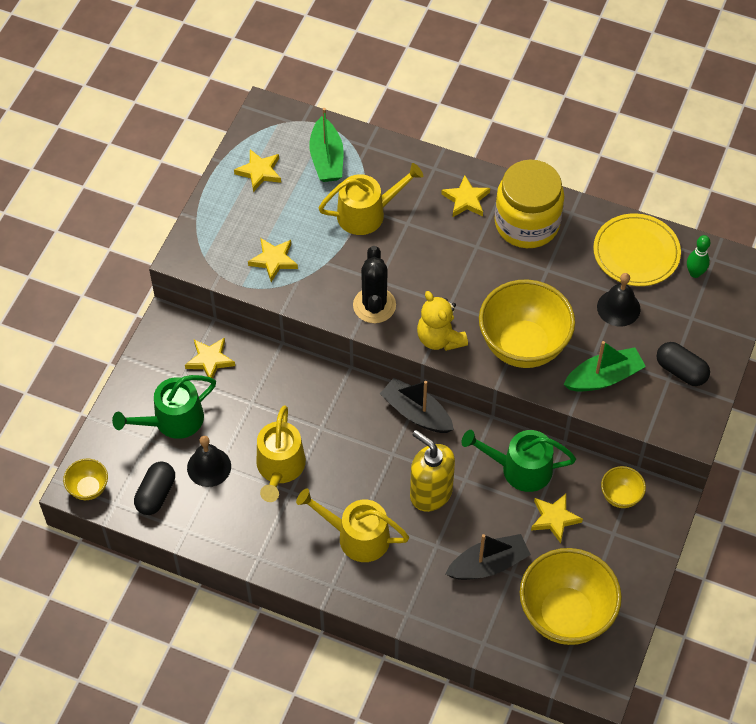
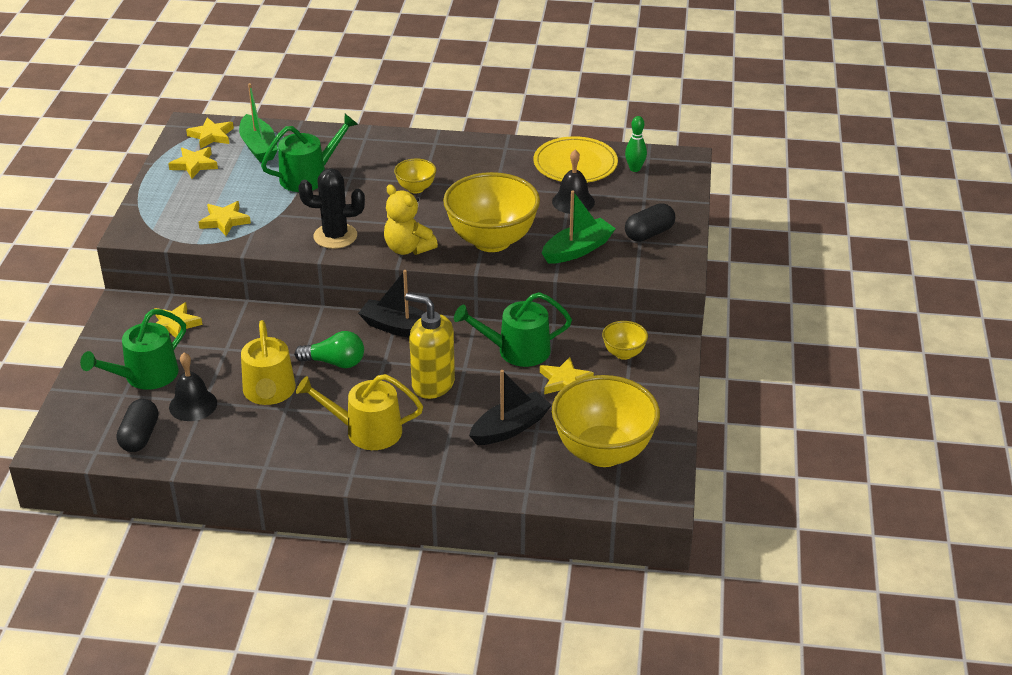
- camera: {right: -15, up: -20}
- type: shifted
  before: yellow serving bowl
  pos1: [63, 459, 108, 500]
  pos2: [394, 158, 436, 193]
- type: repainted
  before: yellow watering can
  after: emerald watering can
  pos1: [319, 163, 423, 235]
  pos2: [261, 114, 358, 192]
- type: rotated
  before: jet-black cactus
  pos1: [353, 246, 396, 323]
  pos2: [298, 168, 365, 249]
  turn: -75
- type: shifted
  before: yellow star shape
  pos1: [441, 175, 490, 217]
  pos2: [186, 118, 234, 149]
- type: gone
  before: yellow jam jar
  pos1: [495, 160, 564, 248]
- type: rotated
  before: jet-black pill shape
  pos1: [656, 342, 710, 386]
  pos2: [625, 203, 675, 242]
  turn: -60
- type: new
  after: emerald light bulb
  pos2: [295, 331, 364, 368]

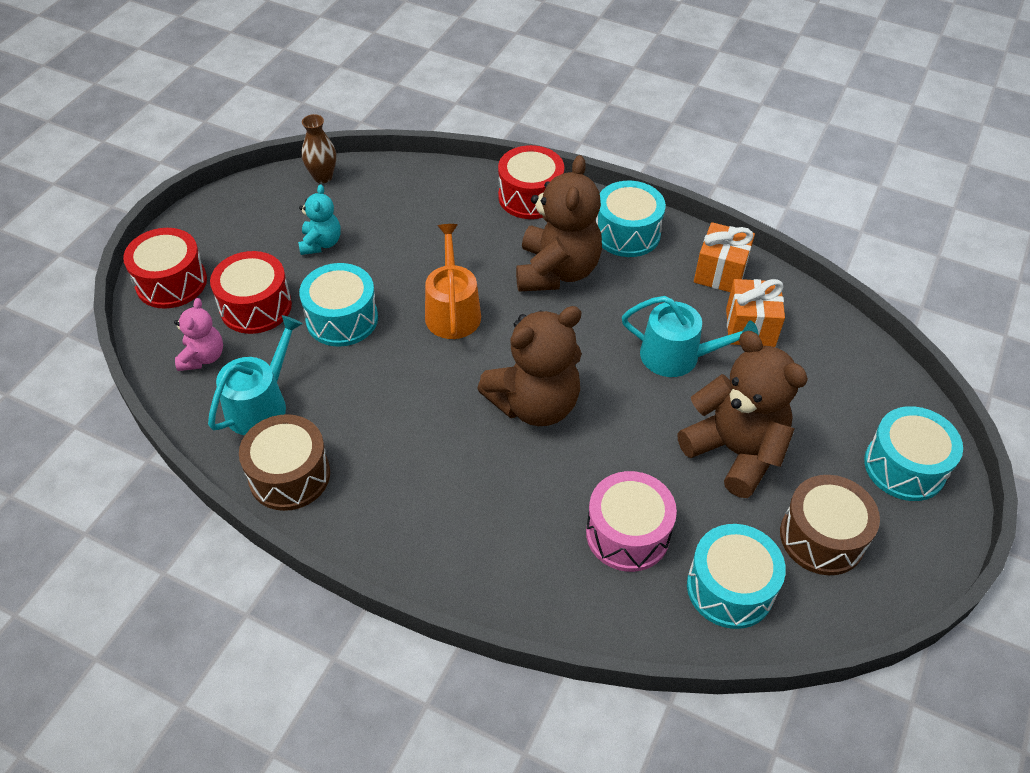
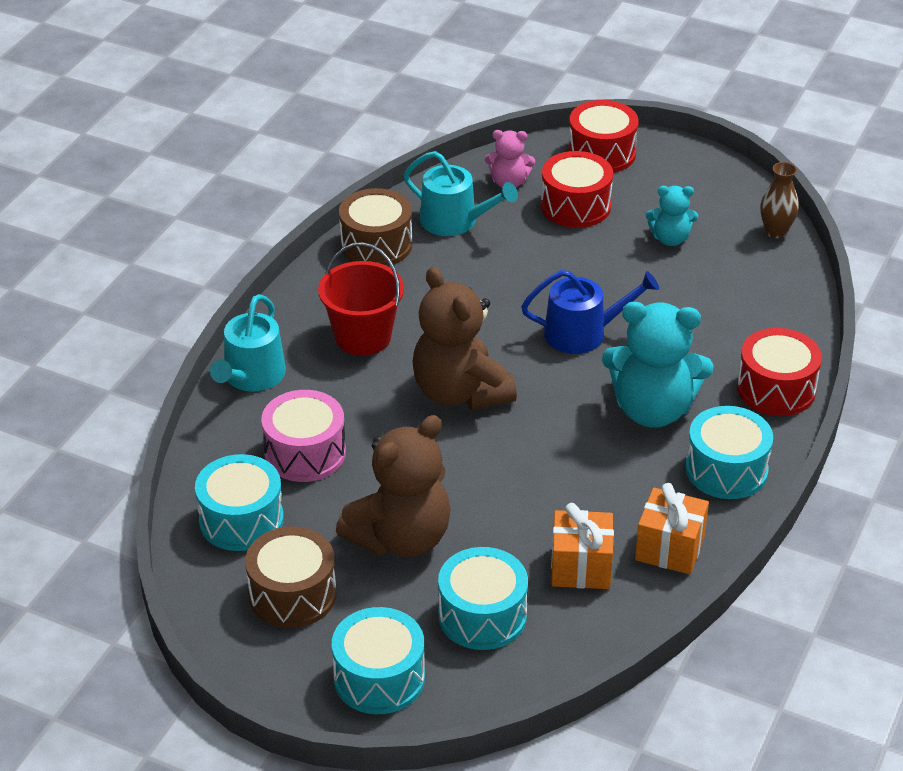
- camera: {right: 90, up: -10}
- type: shifted
  before: turquoise drum
  pos1: [299, 263, 378, 347]
  pos2: [438, 547, 528, 650]
- type: repainted
  before: bright orange watering can
  after: cobalt watering can
  pos1: [425, 224, 481, 339]
  pos2: [521, 270, 659, 354]
- type: repainted
  before: russet stuffed bear
  after: turquoise stuffed bear
  pos1: [516, 155, 602, 292]
  pos2: [602, 302, 713, 428]
- type: shifted
  before: turquoise watering can
  pos1: [622, 296, 759, 377]
  pos2: [210, 294, 286, 391]
- type: new
  after: red sand bucket
  pos2: [318, 242, 404, 356]

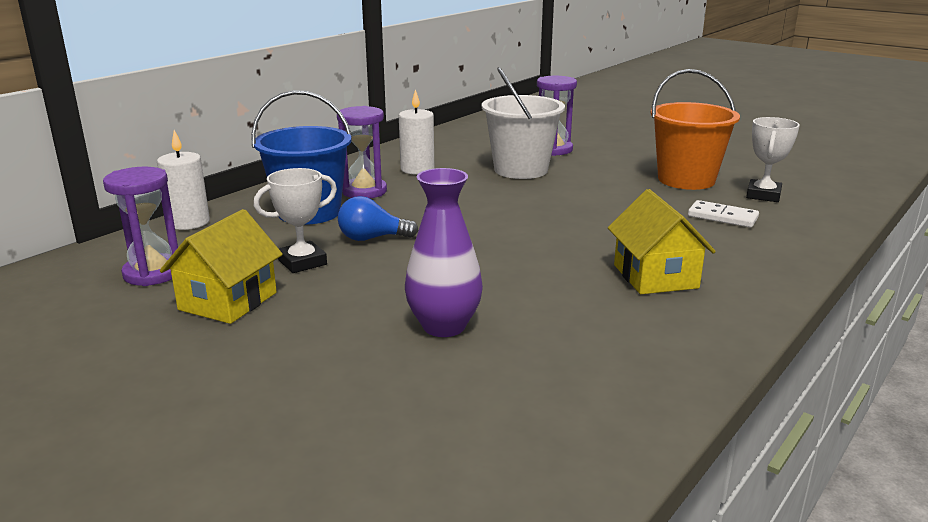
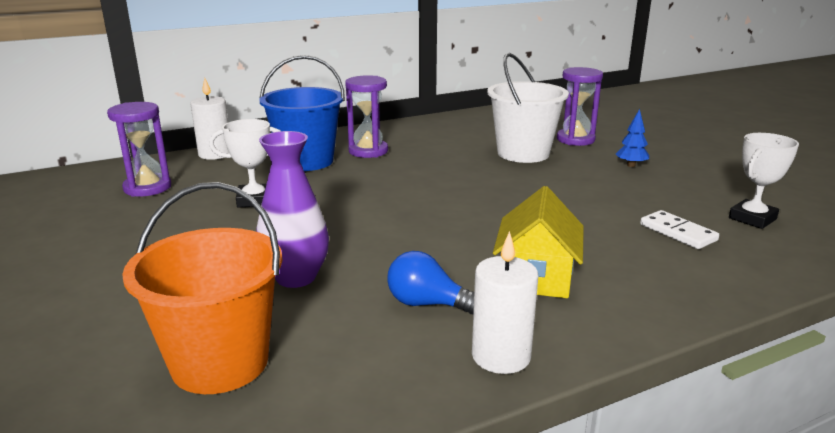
- camera: {right: 25, up: 0}
- type: gone
  before: yellow house
  pos1: [160, 209, 283, 324]
- type: shifted
  before: cobalt light bulb
  pos1: [338, 196, 419, 241]
  pos2: [387, 251, 474, 314]
- type: shifted
  before: white candle
  pos1: [399, 89, 434, 175]
  pos2: [472, 231, 538, 374]
- type: shifted
  before: bright orange sand bucket
  pos1: [651, 69, 740, 190]
  pos2: [122, 182, 282, 394]
- type: new
  after: cobalt tree
  pos2: [616, 109, 649, 167]

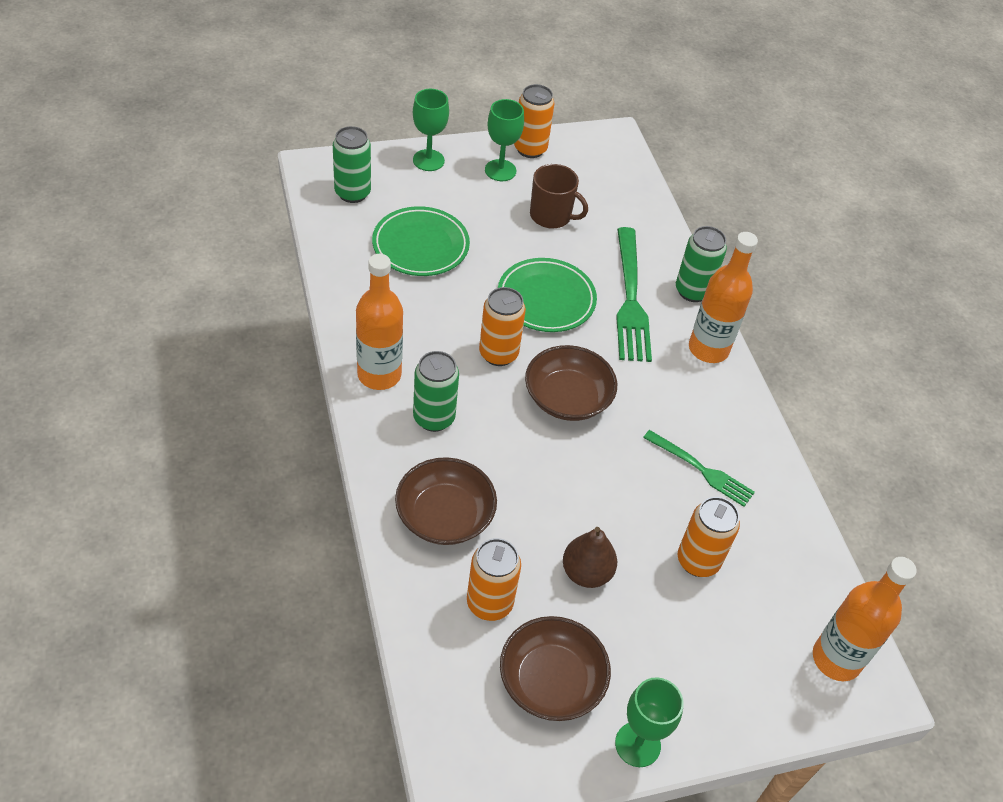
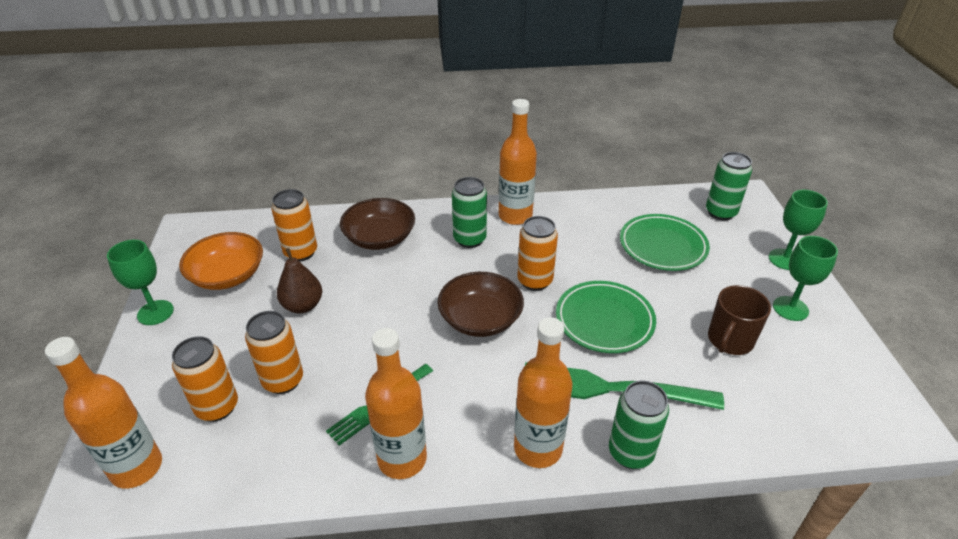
- camera: {right: 105, up: -10}
- type: repainted
  before: russet serving bowl
  after: bright orange serving bowl
  pos1: [500, 616, 611, 721]
  pos2: [179, 232, 263, 290]
- type: shifted
  before: bright orange soda can
  pos1: [514, 84, 555, 158]
  pos2: [172, 336, 238, 422]
- type: new
  after: bright orange drink bottle
  pos2: [365, 328, 427, 479]

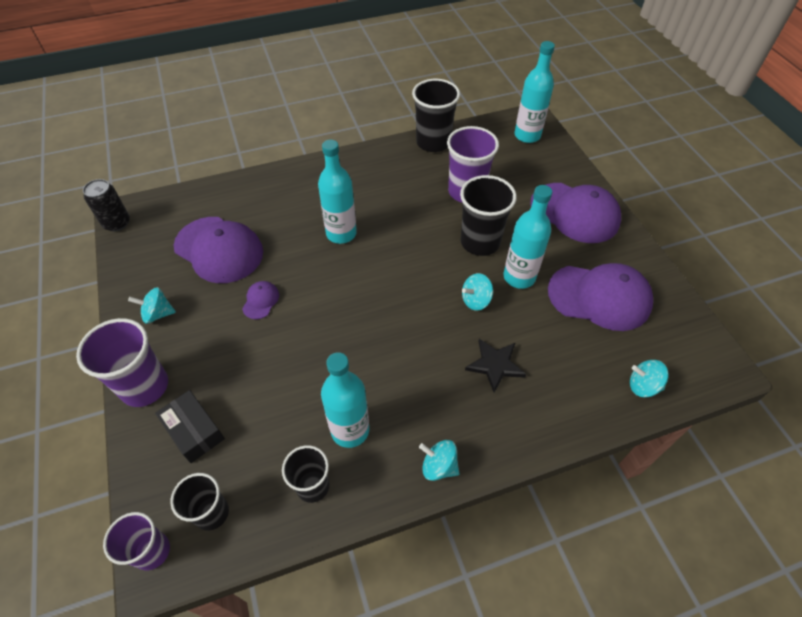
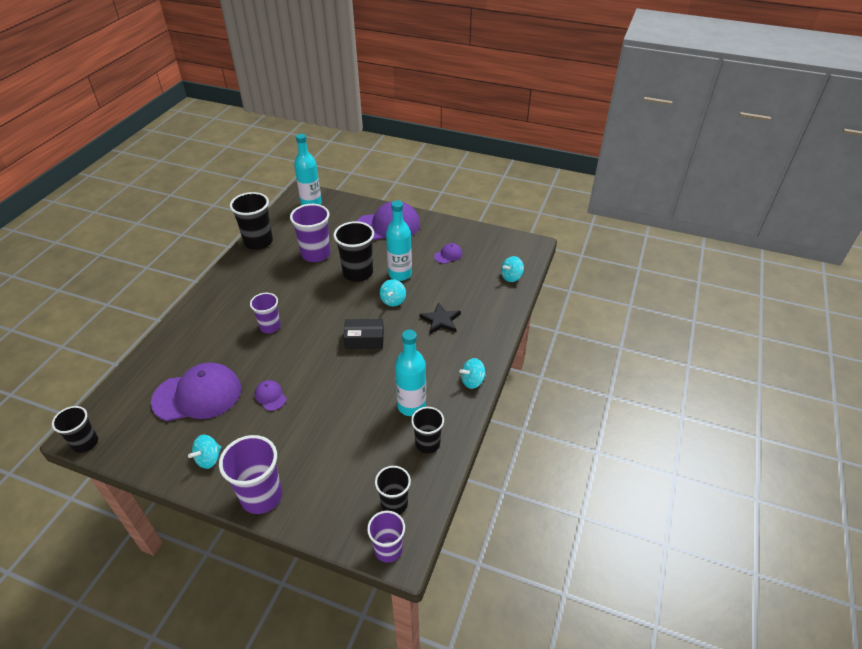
- camera: {right: -50, up: -10}
- type: swapped
  before: jet-black soda can
  after: jet-black cup
  pos1: [83, 179, 130, 231]
  pos2: [52, 406, 98, 453]
- type: shifted
  before: jet-black parcel
  pos1: [155, 390, 225, 463]
  pos2: [343, 319, 384, 349]
- type: swapped
  before: turquoise drink bottle
  after: violet cup
  pos1: [318, 140, 357, 244]
  pos2: [250, 293, 281, 333]
- type: scaled
  before: violet cap
  pos1: [548, 263, 654, 331]
  pos2: [434, 243, 462, 264]
  scale: 0.43

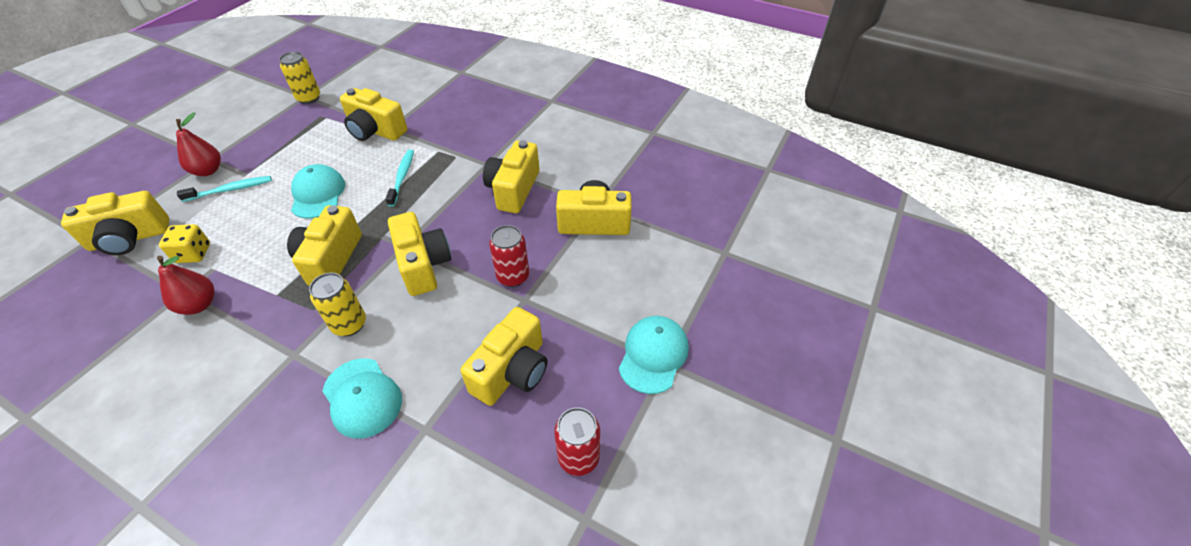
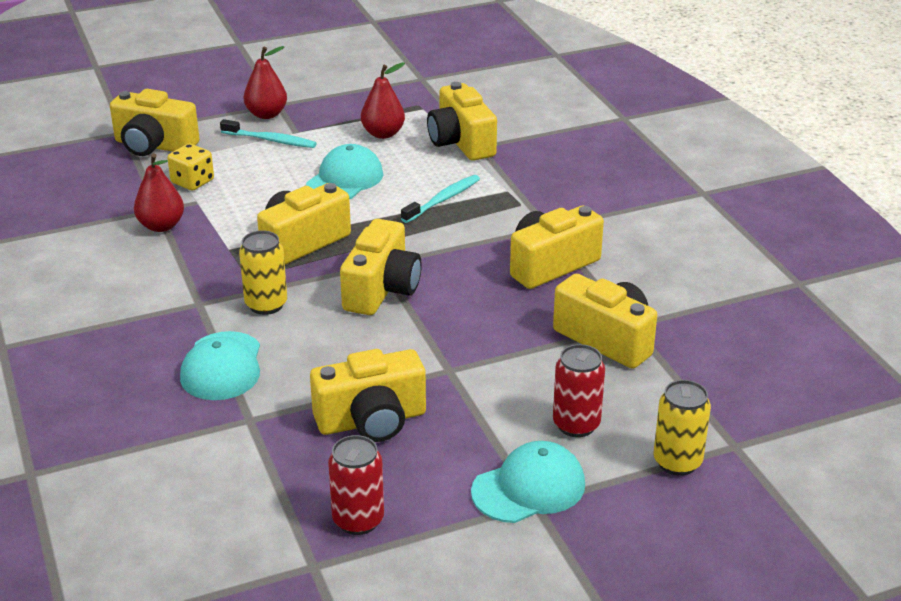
- camera: {right: 40, up: -15}
- type: shifted
  before: yellow soda can
  pos1: [279, 52, 320, 104]
  pos2: [653, 380, 711, 476]
- type: shifted
  before: red soda can
  pos1: [489, 225, 529, 287]
  pos2: [553, 344, 605, 437]
- type: new
  after: red toy pear
  pos2: [361, 62, 405, 139]

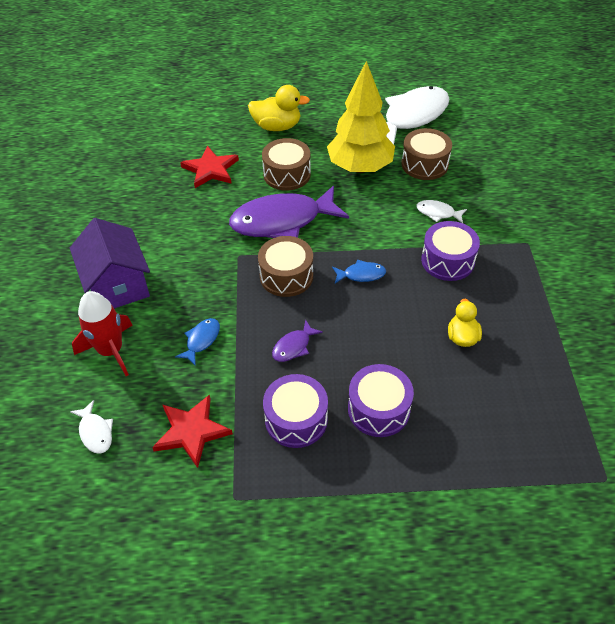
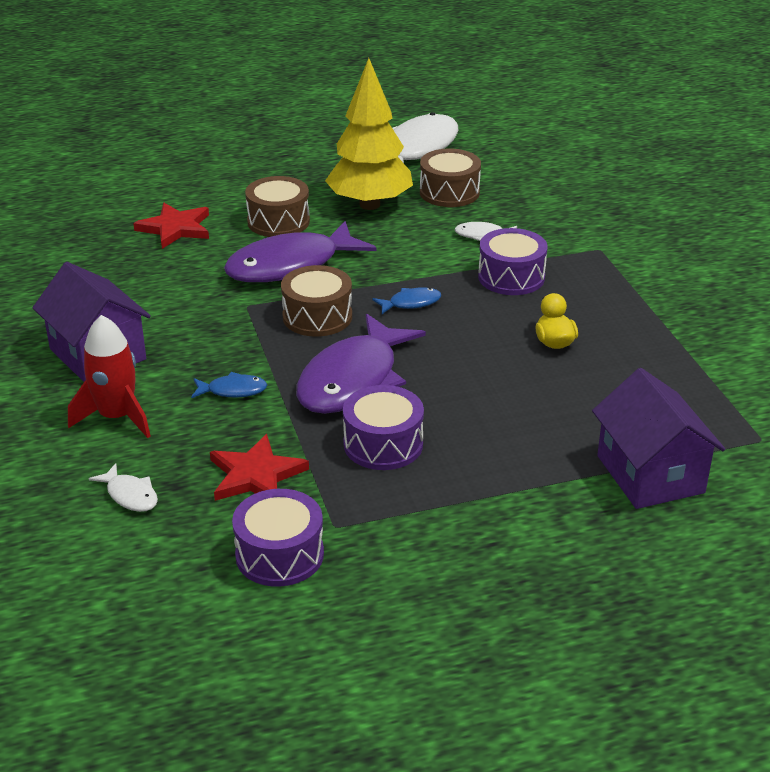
- camera: {right: -15, up: -15}
- type: rotated
  before: cobalt toy fish
  pos1: [175, 318, 220, 366]
  pos2: [191, 372, 267, 398]
  turn: 75
- type: gone
  before: yellow rubber duck
  pos1: [248, 85, 310, 131]
- type: scaled
  before: violet toy fish
  pos1: [272, 319, 323, 362]
  pos2: [296, 313, 426, 414]
  scale: 2.33
- type: shifted
  before: violet drum
  pos1: [348, 364, 414, 437]
  pos2: [232, 489, 324, 587]
- type: new
  after: violet house
  pos2: [592, 368, 725, 509]

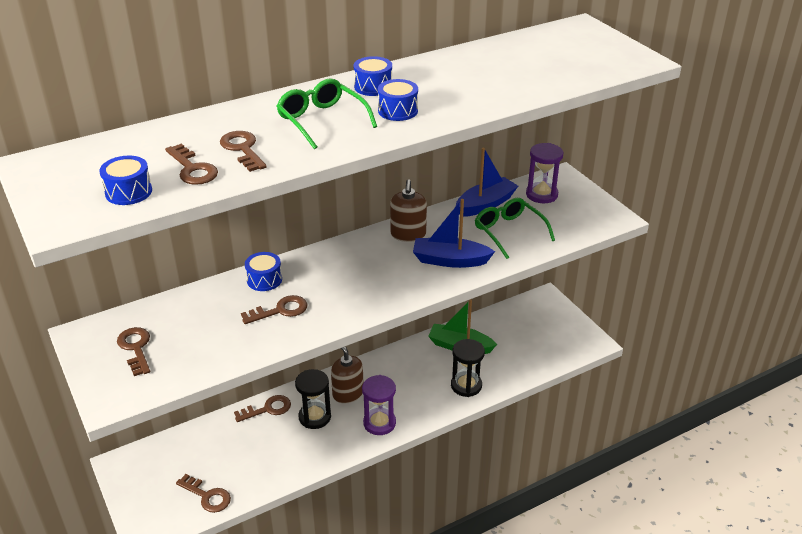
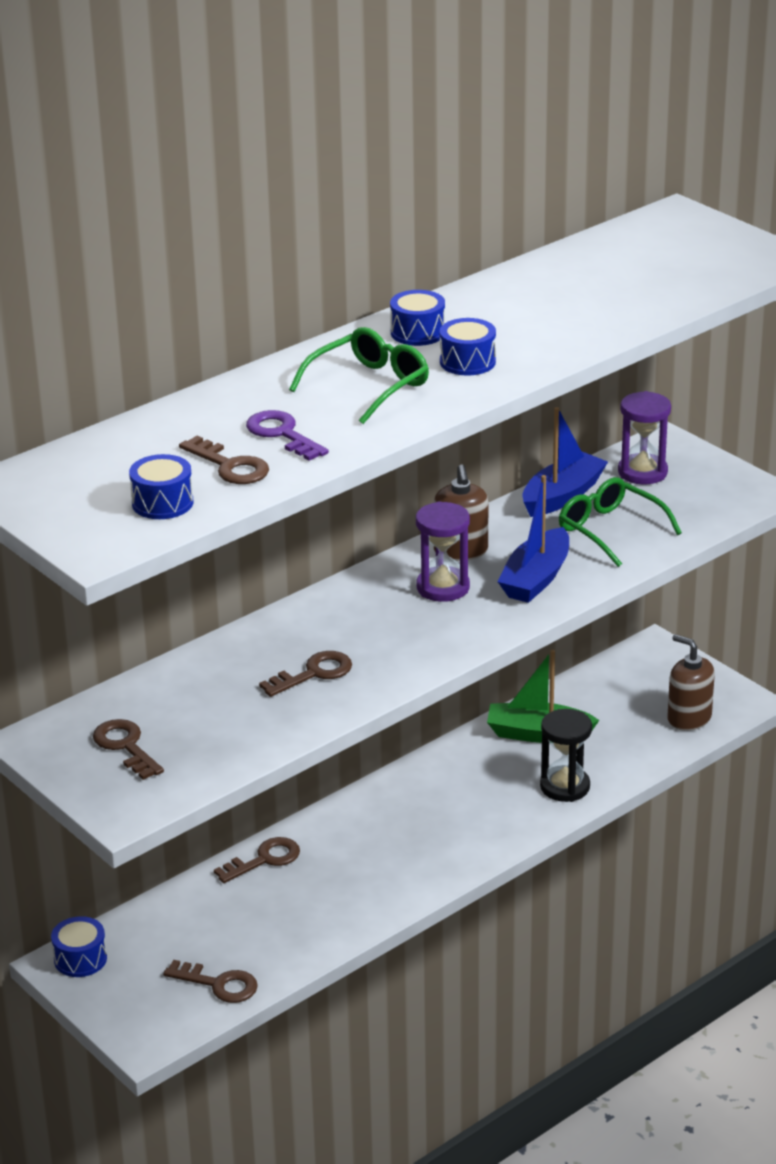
- camera: {right: -10, up: -5}
- type: repainted
  before: russet key
  after: violet key
  pos1: [220, 131, 267, 172]
  pos2: [246, 410, 329, 461]
- type: shifted
  before: cobalt drum
  pos1: [245, 252, 282, 291]
  pos2: [51, 916, 107, 977]
- type: rotated
  before: emerald spectacles
  pos1: [276, 78, 377, 149]
  pos2: [289, 327, 429, 424]
  turn: 90
- type: gone
  before: jet-black sand timer
  pos1: [295, 369, 331, 429]
- type: shifted
  before: russet pump bottle
  pos1: [331, 347, 364, 404]
  pos2: [668, 634, 715, 731]
- type: shifted
  before: violet sand timer
  pos1: [362, 375, 396, 435]
  pos2: [416, 501, 470, 602]
- type: rotated
  before: cobalt sailboat
  pos1: [413, 199, 495, 268]
  pos2: [498, 475, 569, 603]
  turn: -60

